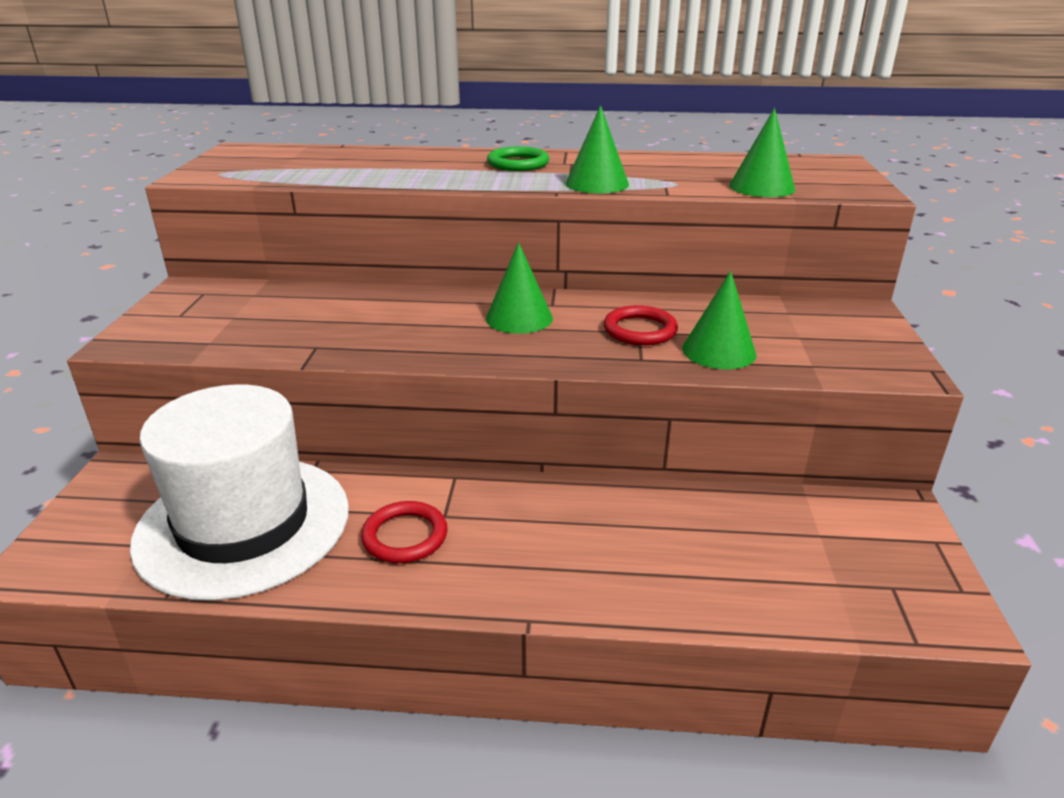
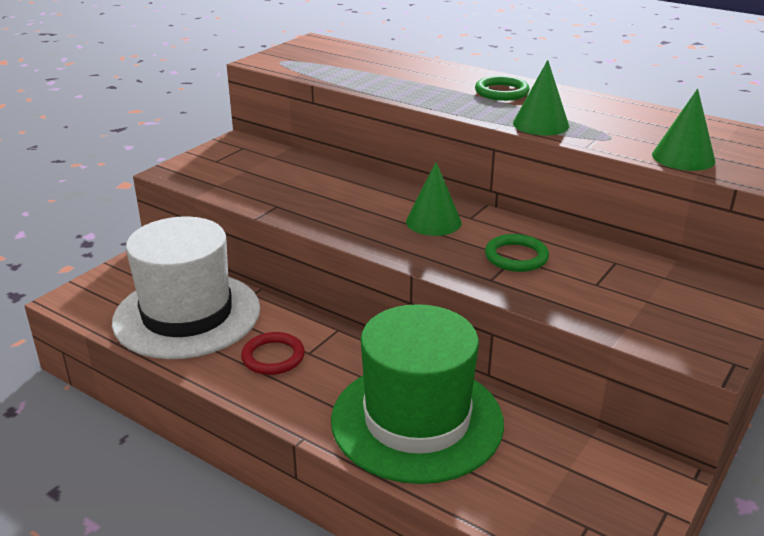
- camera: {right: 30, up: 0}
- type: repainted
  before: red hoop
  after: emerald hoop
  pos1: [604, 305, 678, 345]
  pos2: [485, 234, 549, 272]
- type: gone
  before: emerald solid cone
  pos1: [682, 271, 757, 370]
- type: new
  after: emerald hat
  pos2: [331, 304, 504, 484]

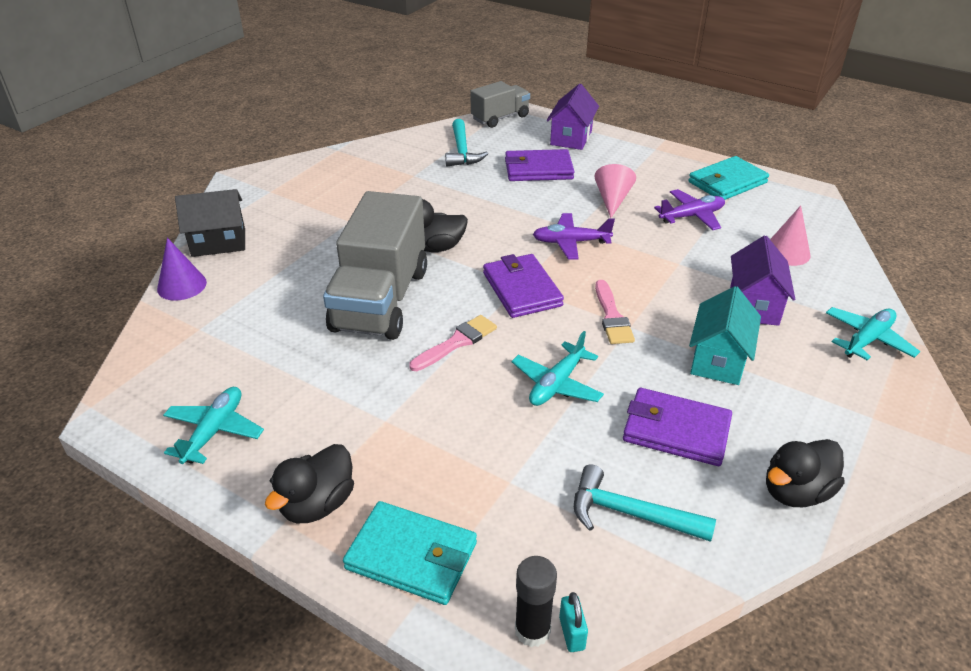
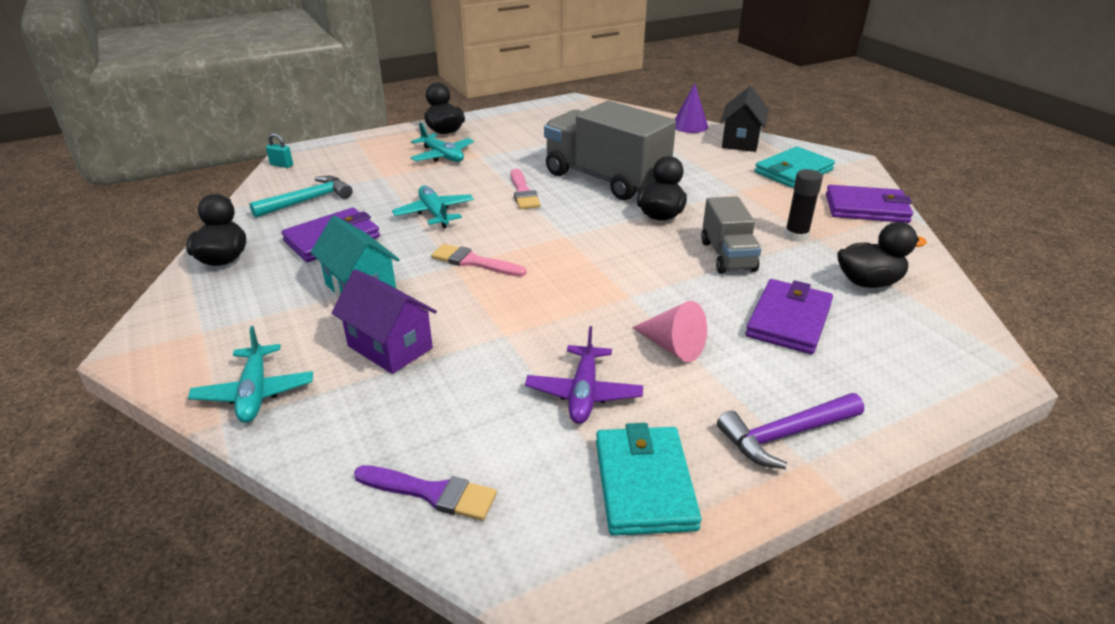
- camera: {right: 120, up: -5}
- type: shifted
  before: turquoise toy plane
  pos1: [163, 387, 264, 464]
  pos2: [410, 123, 474, 162]
- type: shifted
  before: turquoise billfold
  pos1: [343, 501, 477, 605]
  pos2: [755, 147, 835, 188]
- type: swapped
  before: turquoise claw hammer
  after: jet-black rubber duck
  pos1: [445, 119, 488, 166]
  pos2: [837, 222, 927, 288]
- type: shifted
  before: gray toy truck
  pos1: [470, 81, 530, 128]
  pos2: [701, 196, 761, 274]
- type: shifted
  before: violet billfold
  pos1: [483, 254, 564, 318]
  pos2: [826, 185, 913, 223]
- type: shifted
  before: jet-black stick of glue
  pos1: [515, 556, 557, 647]
  pos2: [784, 169, 823, 242]
- type: gone
  before: violet toy plane
  pos1: [533, 213, 615, 259]
- type: gone
  before: violet house
  pos1: [547, 84, 599, 150]
- type: gone
  before: rose-pink solid cone
  pos1: [770, 205, 811, 266]
- type: new
  after: violet paintbrush
  pos2: [354, 465, 497, 521]
- type: new
  after: violet claw hammer
  pos2: [717, 393, 864, 469]

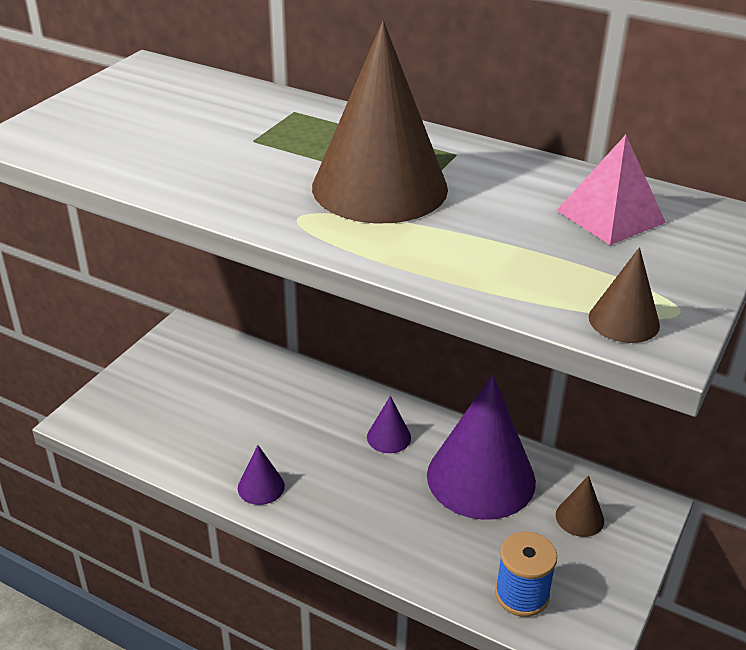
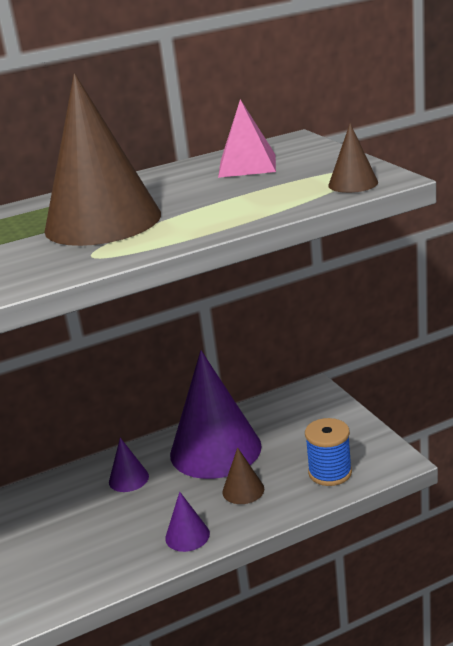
- camera: {right: -50, up: -10}
- type: shifted
  before: violet solid cone
  pos1: [238, 445, 285, 505]
  pos2: [165, 492, 210, 552]
- type: shifted
  before: russet solid cone
  pos1: [556, 475, 604, 537]
  pos2: [222, 447, 264, 504]

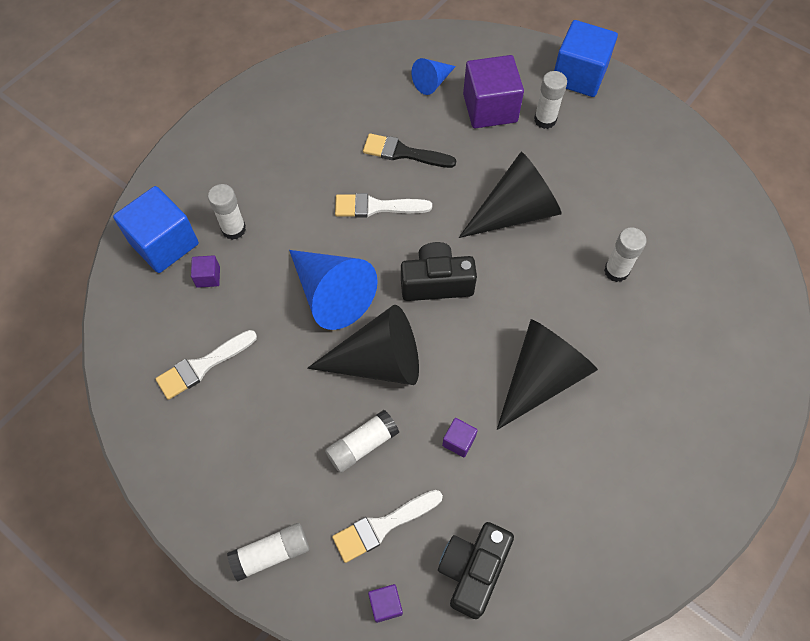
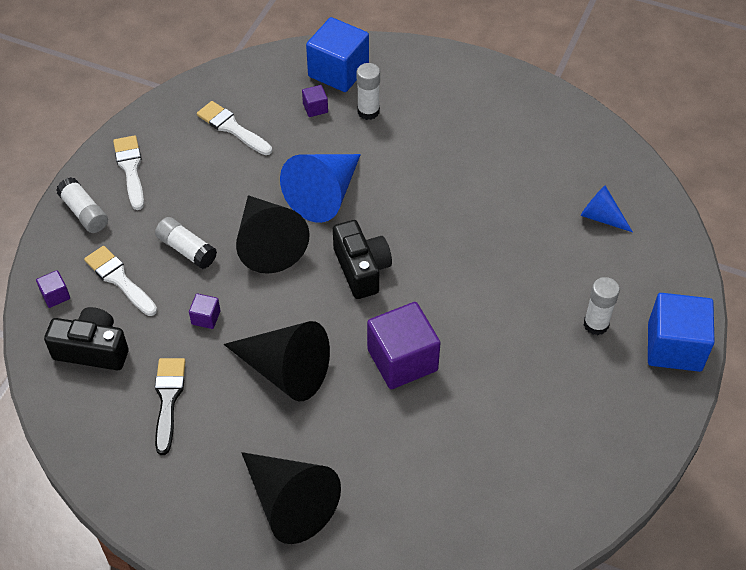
- camera: {right: 75, up: -10}
- type: shifted
  before: white paintbrush
  pos1: [335, 193, 432, 217]
  pos2: [113, 135, 144, 210]
- type: shifted
  before: jet-black paintbrush
  pos1: [363, 133, 456, 168]
  pos2: [155, 358, 186, 455]
- type: shifted
  before: jet-black solid cone
  pos1: [459, 152, 562, 238]
  pos2: [241, 452, 341, 544]
- type: shifted
  before: violet block
  pos1: [463, 55, 524, 128]
  pos2: [367, 302, 440, 389]
- type: gone
  before: white stick of glue
  pos1: [604, 227, 647, 282]

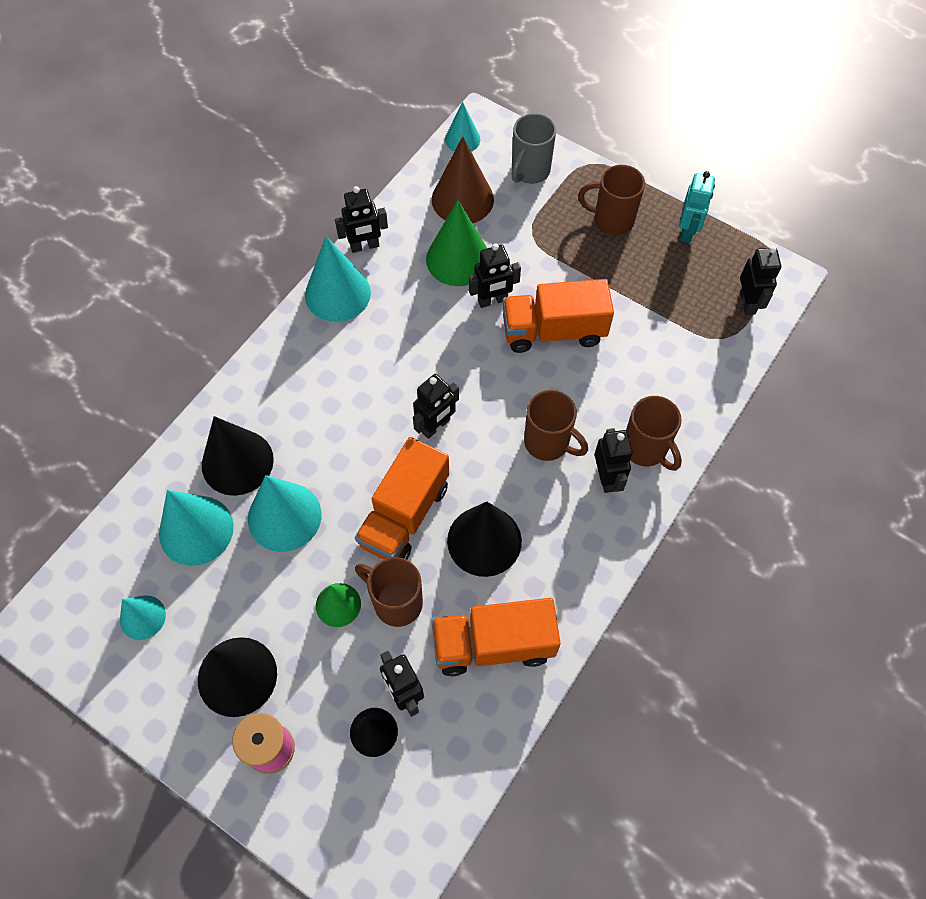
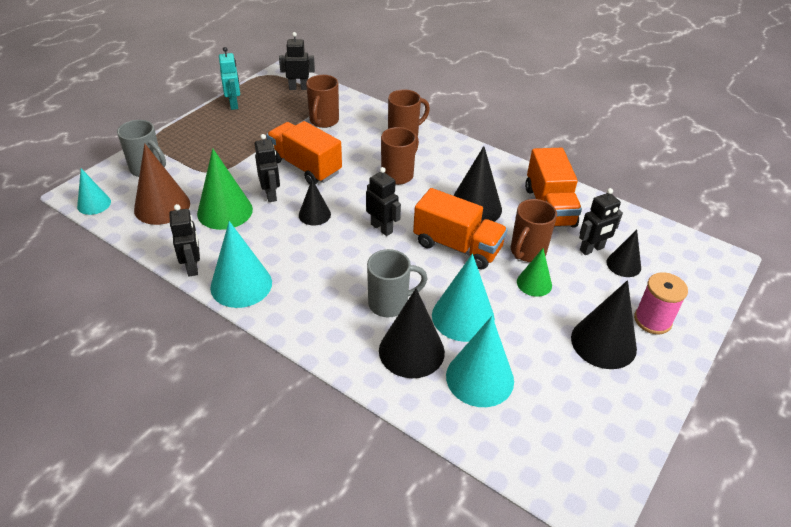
- camera: {right: -90, up: -20}
- type: gone
  before: turquoise solid cone
  pos1: [120, 595, 166, 640]
- type: rotated
  before: bright orange toy truck
  pos1: [502, 279, 614, 353]
  pos2: [266, 121, 342, 185]
  turn: 135
- type: shifted
  before: russet coffee mug
  pos1: [578, 165, 645, 235]
  pos2: [306, 75, 339, 128]
- type: gone
  before: jet-black robot
  pos1: [595, 428, 633, 493]
- type: rotated
  before: turquoise robot
  pos1: [679, 171, 715, 243]
  pos2: [219, 47, 240, 110]
  turn: 60
- type: new
  after: jet-black solid cone
  pos2: [299, 179, 331, 226]
- type: new
  after: gray coffee mug
  pos2: [367, 249, 427, 317]

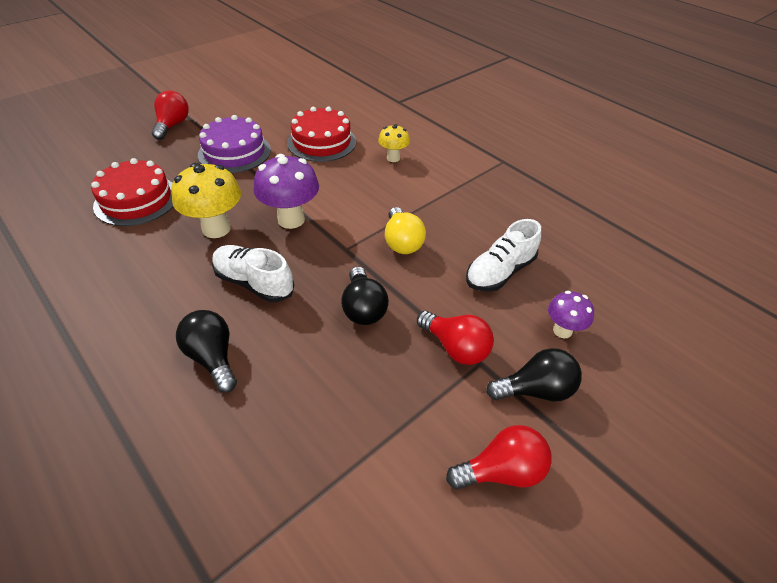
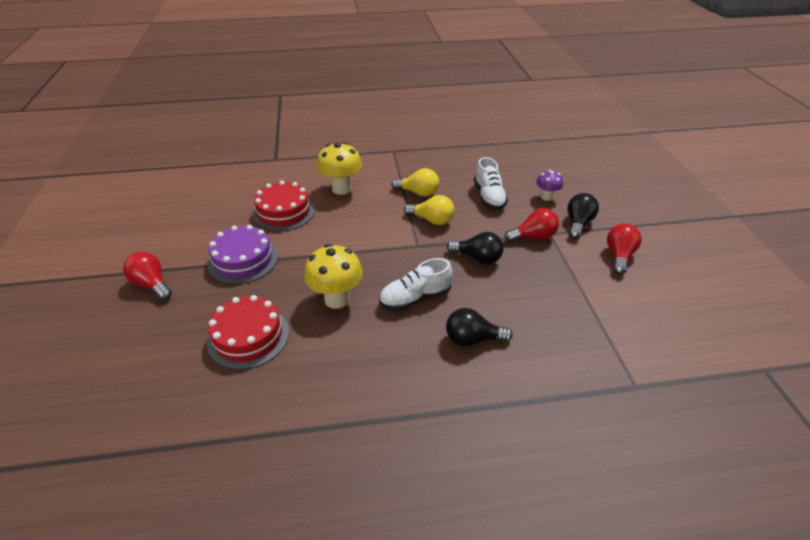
- camera: {right: -55, up: -5}
- type: gone
  before: violet toadstool
  pos1: [254, 154, 319, 229]
- type: scaled
  before: yellow toadstool
  pos1: [378, 124, 410, 162]
  pos2: [317, 142, 362, 195]
  scale: 1.72
- type: new
  after: yellow light bulb
  pos2: [391, 168, 439, 197]

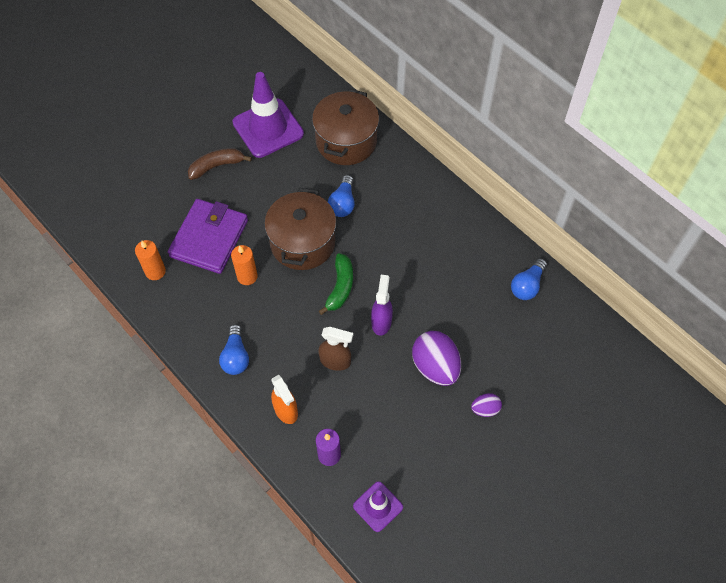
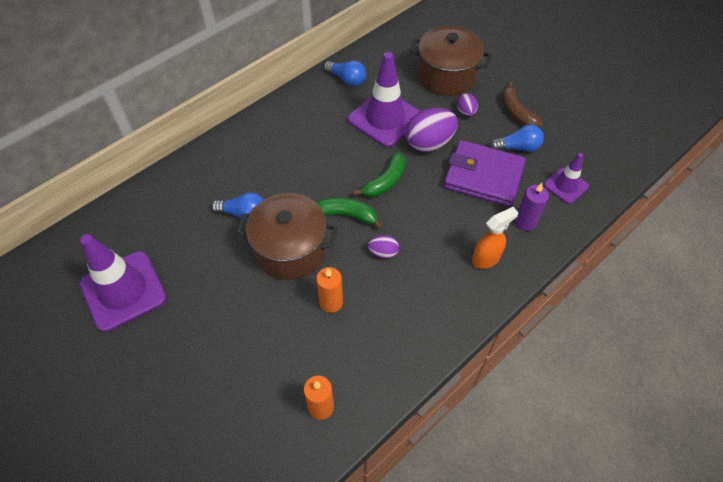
- camera: {right: -90, up: -5}
- type: shifted
  before: violet billfold
  pos1: [168, 199, 248, 274]
  pos2: [444, 140, 526, 207]
- type: shifted
  before: russet banana
  pos1: [188, 148, 252, 180]
  pos2: [501, 81, 543, 127]
- type: shifted
  before: cobalt light bulb
  pos1: [219, 324, 249, 375]
  pos2: [489, 124, 544, 152]
- type: shifted
  before: russet stockpot
  pos1: [312, 89, 379, 165]
  pos2: [409, 26, 492, 96]
- type: gone
  before: russet spray cleaner
  pos1: [318, 327, 353, 371]
- type: swapped
  before: violet spray cleaner
  after: emerald banana
  pos1: [371, 275, 393, 336]
  pos2: [353, 152, 406, 197]
- type: new
  after: violet road cone
  pos2: [348, 52, 420, 147]
- type: new
  after: violet egg shape
  pos2: [368, 235, 399, 259]

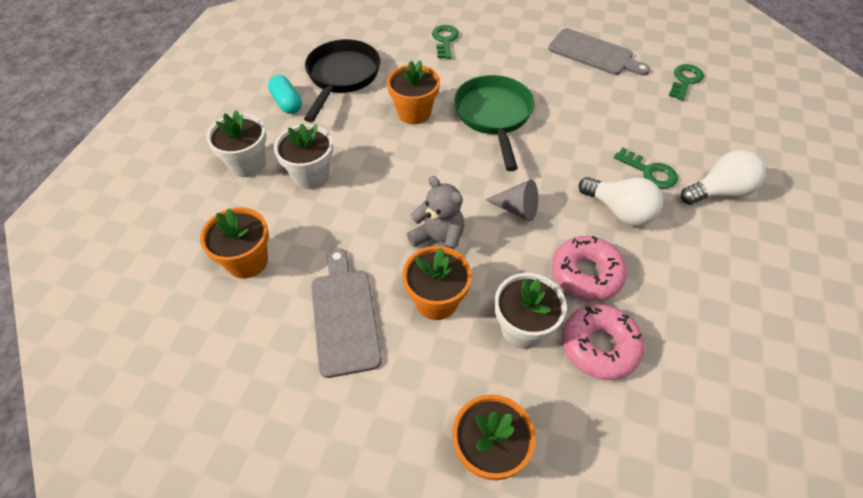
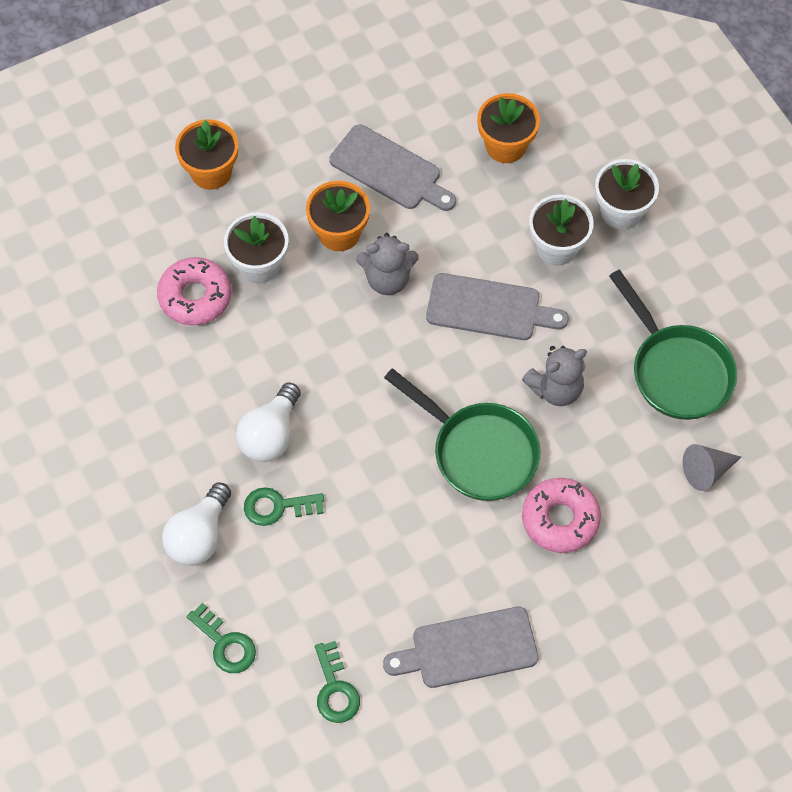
- camera: {right: 135, up: 10}
- type: gone
  before: turquoise pill shape
  pos1: [268, 75, 302, 114]
- type: repainted
  before: jet-black frying pan
  after: emerald frying pan
  pos1: [304, 39, 380, 122]
  pos2: [609, 270, 737, 420]
- type: swapped
  before: bright orange potted plant
  after: gray stuffed bear
  pos1: [387, 60, 440, 124]
  pos2: [522, 346, 587, 406]
- type: shifted
  before: emerald key
  pos1: [432, 25, 459, 59]
  pos2: [187, 603, 256, 673]
- type: shifted
  before: gray solid cone
  pos1: [485, 179, 538, 221]
  pos2: [683, 444, 741, 491]
- type: shifted
  before: rose-pink glazed donut
  pos1: [552, 236, 627, 301]
  pos2: [522, 478, 601, 553]
- type: rotated
  before: white light bulb
  pos1: [579, 177, 663, 226]
  pos2: [236, 382, 301, 462]
  turn: -60
- type: new
  after: gray chopping board
  pos2: [426, 273, 569, 340]

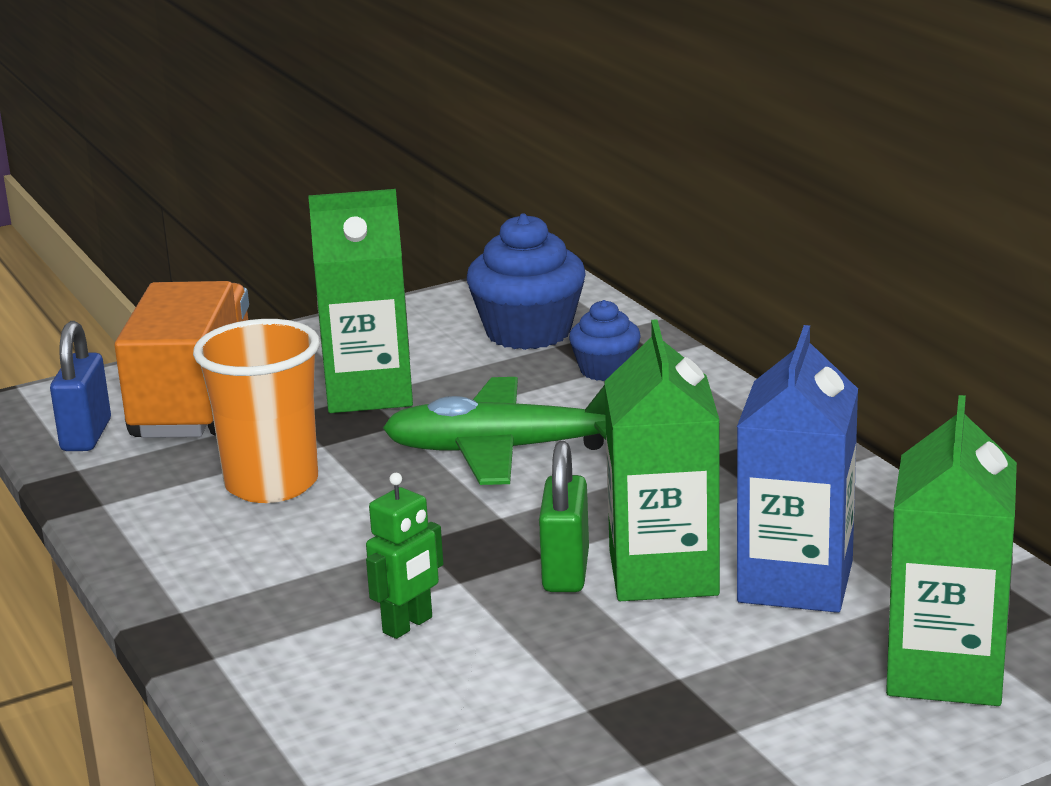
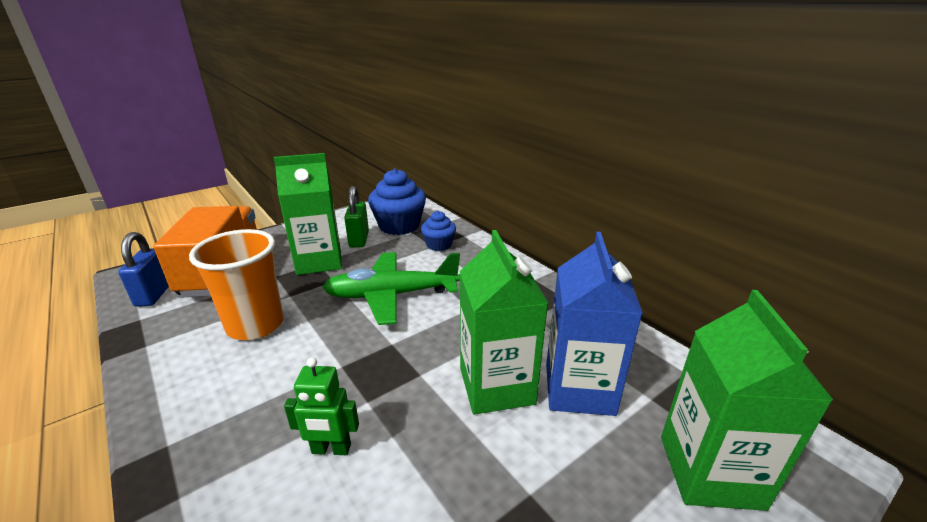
- camera: {right: -10, up: 5}
- type: rotated
  before: emerald robot
  pos1: [366, 473, 443, 639]
  pos2: [284, 357, 359, 455]
  turn: 60
- type: shifted
  before: emerald lock
  pos1: [539, 441, 589, 592]
  pos2: [344, 186, 369, 248]

